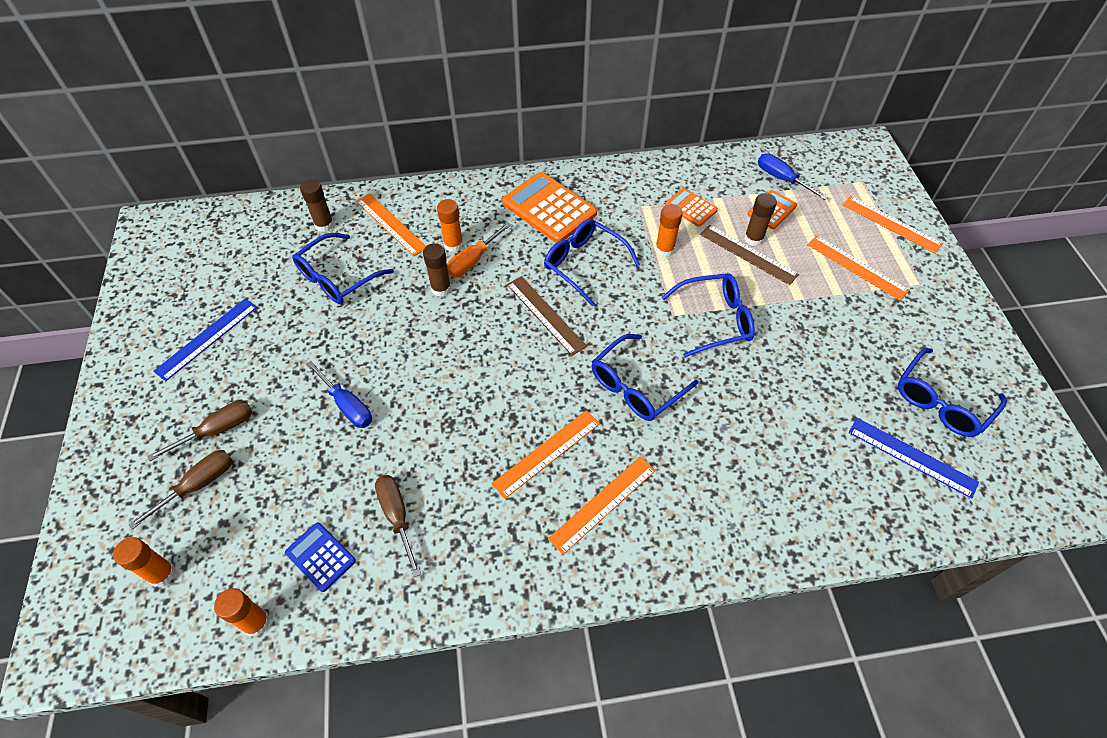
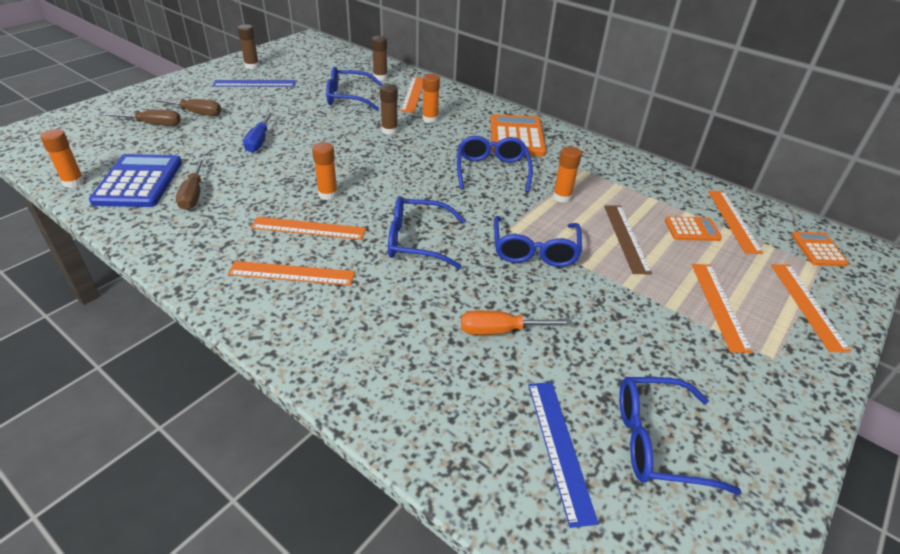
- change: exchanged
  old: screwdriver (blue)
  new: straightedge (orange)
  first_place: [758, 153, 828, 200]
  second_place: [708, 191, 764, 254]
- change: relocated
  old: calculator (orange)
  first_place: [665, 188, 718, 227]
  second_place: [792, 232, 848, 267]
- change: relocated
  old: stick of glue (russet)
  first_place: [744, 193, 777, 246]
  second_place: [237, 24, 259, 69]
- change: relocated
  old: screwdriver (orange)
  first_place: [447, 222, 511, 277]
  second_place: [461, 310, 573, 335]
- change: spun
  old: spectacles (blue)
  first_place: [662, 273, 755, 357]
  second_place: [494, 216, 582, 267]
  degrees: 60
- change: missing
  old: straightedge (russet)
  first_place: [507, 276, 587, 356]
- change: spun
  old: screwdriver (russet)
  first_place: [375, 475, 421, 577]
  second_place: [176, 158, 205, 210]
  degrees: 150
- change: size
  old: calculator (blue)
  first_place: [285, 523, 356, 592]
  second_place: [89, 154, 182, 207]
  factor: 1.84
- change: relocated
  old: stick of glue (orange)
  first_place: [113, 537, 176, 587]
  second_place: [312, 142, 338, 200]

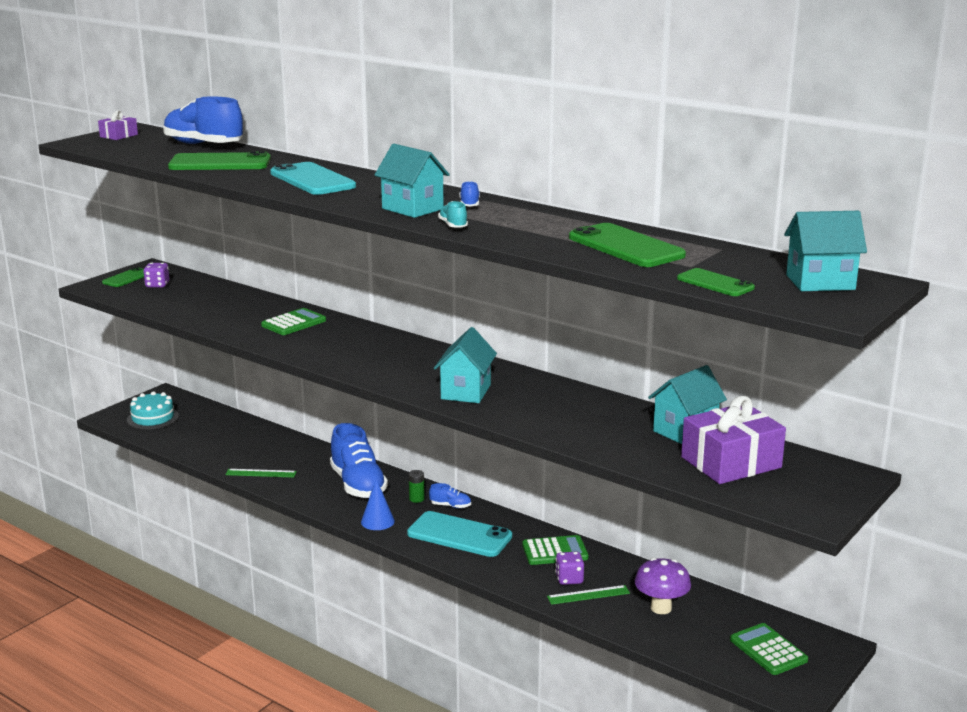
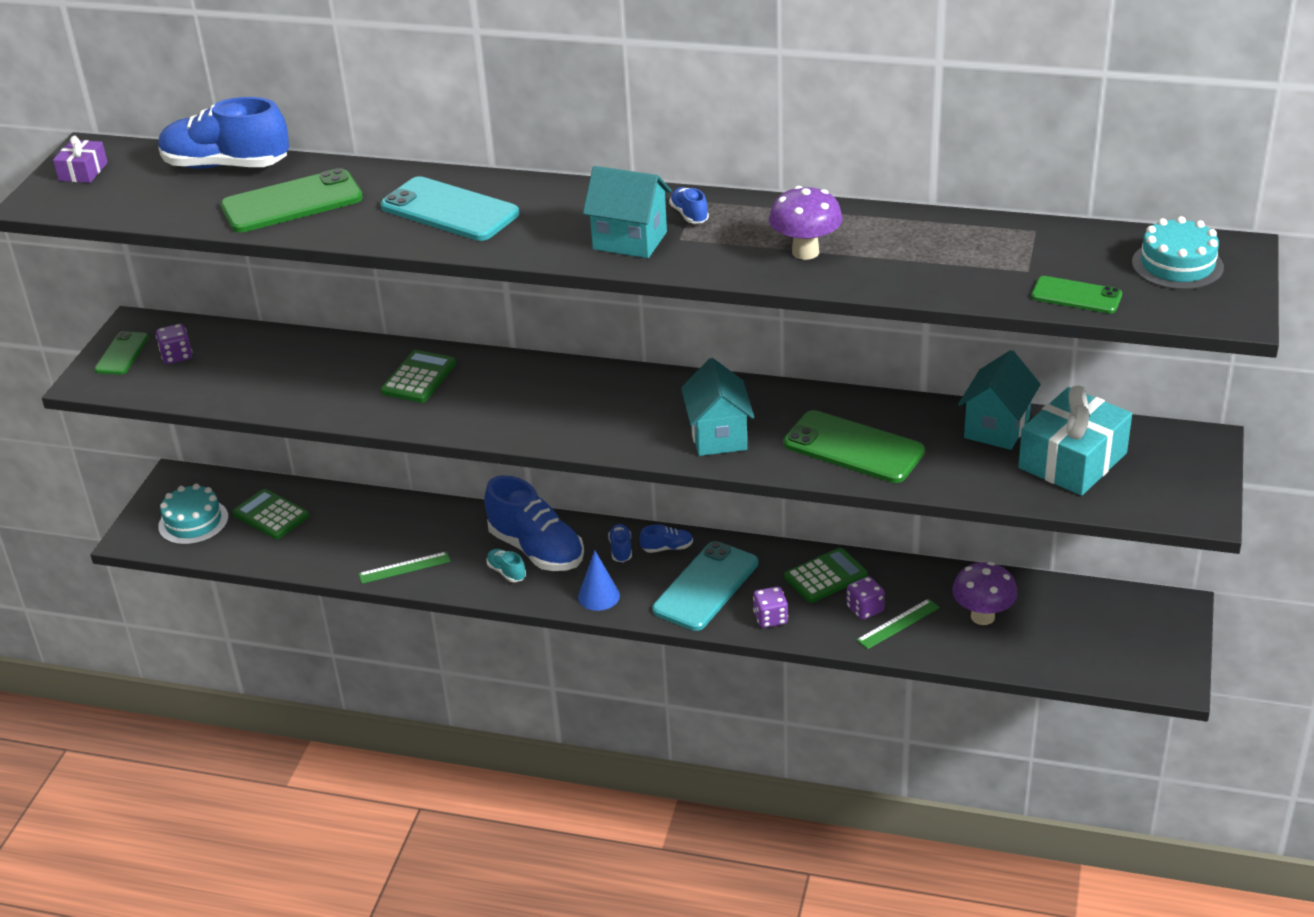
- change: relocated
  old: shoe (teal)
  first_place: [438, 201, 468, 228]
  second_place: [486, 549, 526, 582]
- change: exchanged
  old: house (teal)
  new: layer cake (teal)
  first_place: [784, 211, 867, 291]
  second_place: [1132, 216, 1224, 290]
- change: relocated
  old: phone (leaf-green)
  first_place: [569, 223, 686, 267]
  second_place: [783, 410, 925, 483]
- change: colour
  old: wrapped gift (purple)
  new: wrapped gift (teal)
  first_place: [681, 396, 786, 484]
  second_place: [1018, 386, 1132, 496]
- change: exchanged
  old: AA battery (leaf-green)
  new: shoe (blue)
  first_place: [409, 470, 425, 503]
  second_place: [608, 524, 632, 562]
- change: spun
  old: phone (teal)
  first_place: [407, 511, 512, 557]
  second_place: [652, 541, 758, 631]
  degrees: -60
- change: relocated
  old: calculator (leaf-green)
  first_place: [730, 623, 808, 675]
  second_place: [232, 489, 309, 539]
- change: appeared
  new: toadstool (purple)
  second_place: [769, 186, 843, 260]
- change: appeared
  new: die (purple)
  second_place: [753, 587, 788, 628]

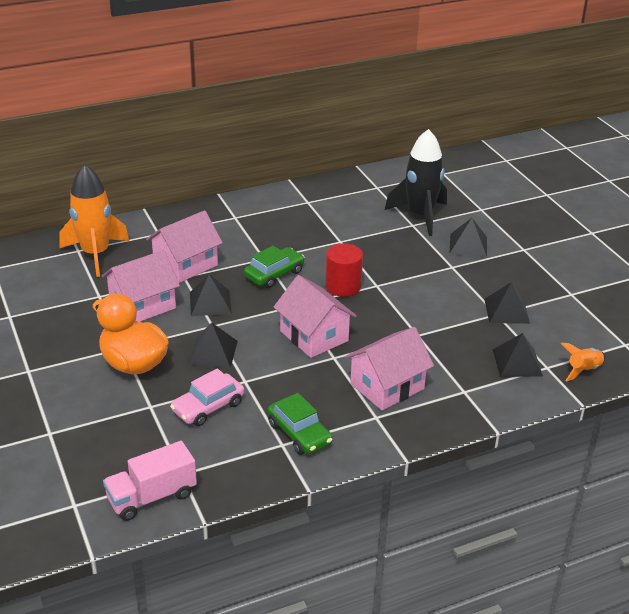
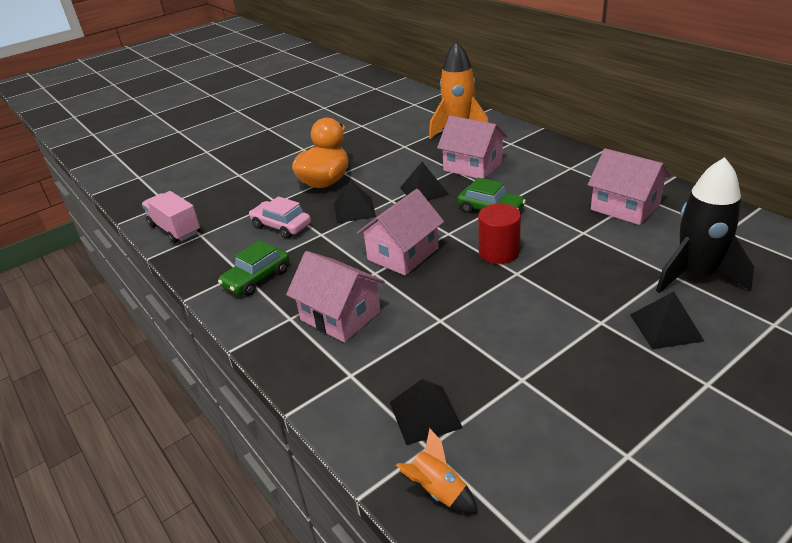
- change: relocated
  old: house (rosy)
  first_place: [102, 250, 180, 322]
  second_place: [588, 148, 671, 225]
- change: missing
  old: solid pyramid (black)
  first_place: [484, 282, 530, 324]

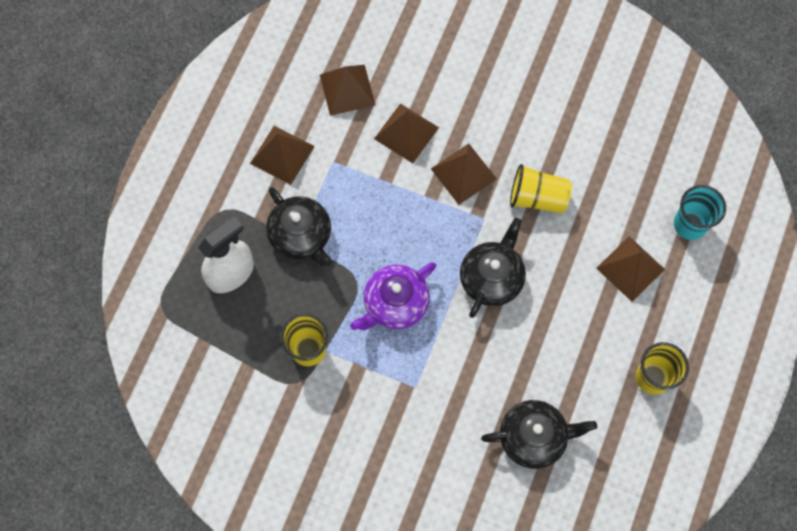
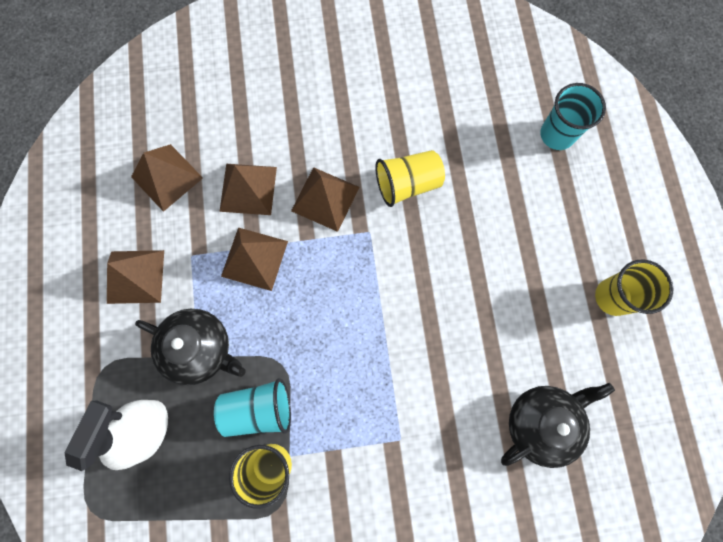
- change: missing
  old: china teapot (black)
  first_place: [460, 218, 526, 318]
- change: relocated
  old: solid pyramid (russet)
  first_place: [596, 236, 665, 302]
  second_place: [221, 227, 288, 291]
- change: missing
  old: china teapot (purple)
  first_place: [350, 262, 436, 330]
- change: appeared
  new: beaker (teal)
  second_place: [214, 378, 291, 437]

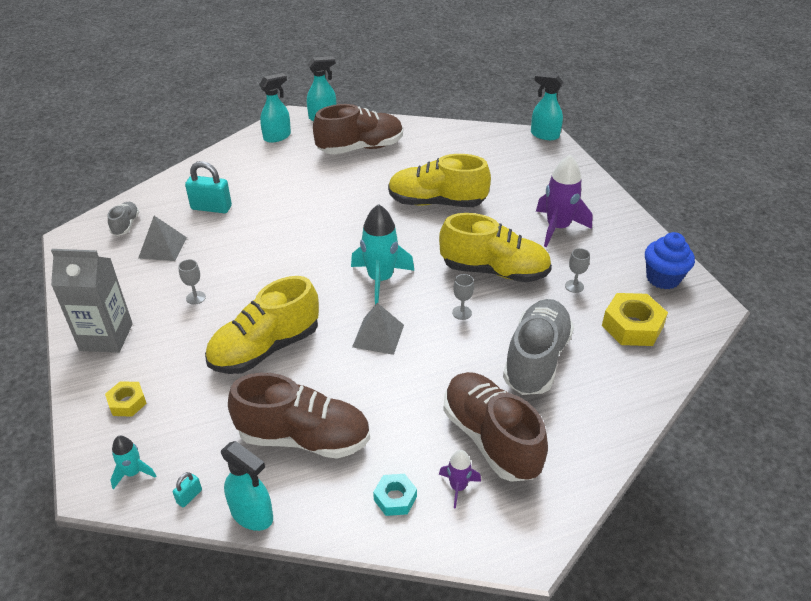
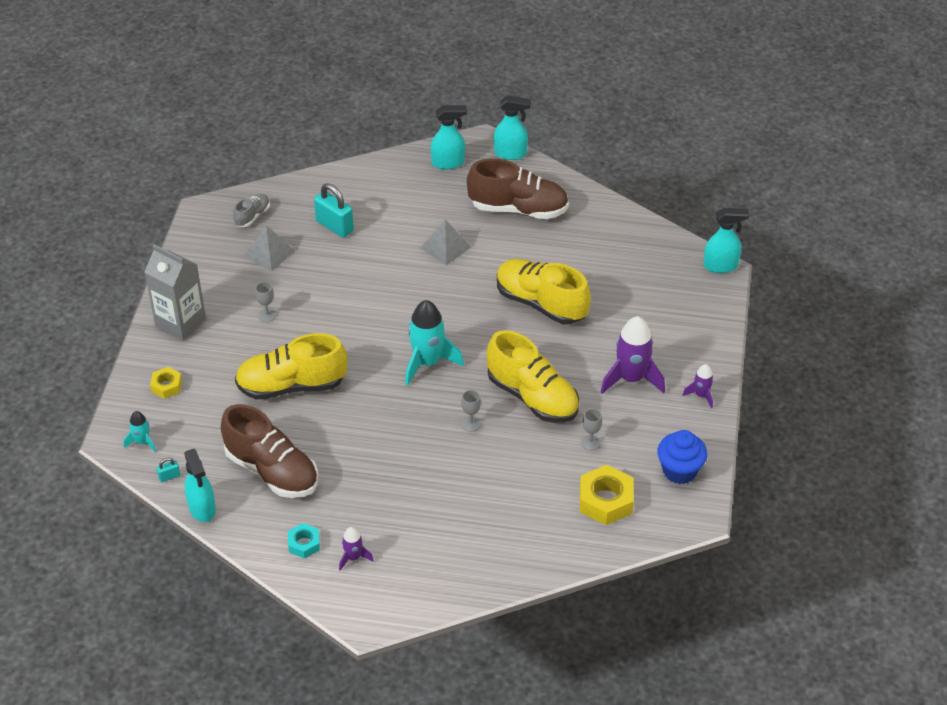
- change: spun
  old: spray bottle (teal)
  first_place: [531, 73, 563, 140]
  second_place: [704, 208, 749, 273]
  degrees: 120
- change: missing
  old: shoe (gray)
  first_place: [503, 299, 574, 395]
- change: relocated
  old: solid pyramid (gray)
  first_place: [352, 303, 404, 355]
  second_place: [421, 219, 471, 266]
- change: missing
  old: shoe (russet)
  first_place: [443, 372, 548, 482]
- change: appeared
  new: toy rocket (purple)
  second_place: [683, 364, 714, 408]

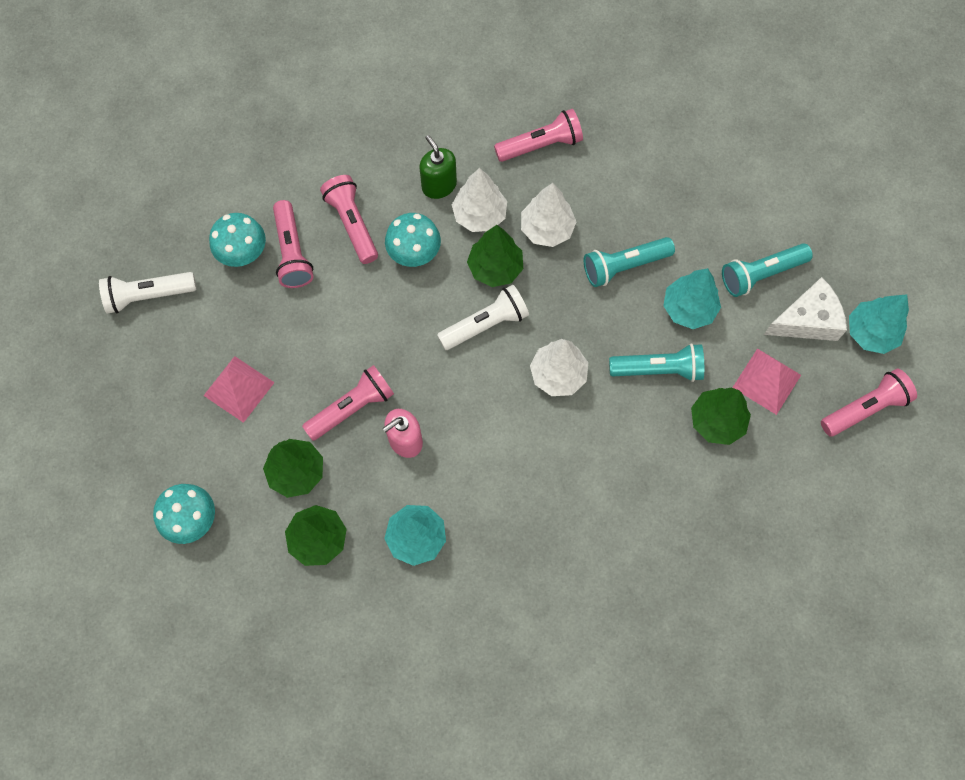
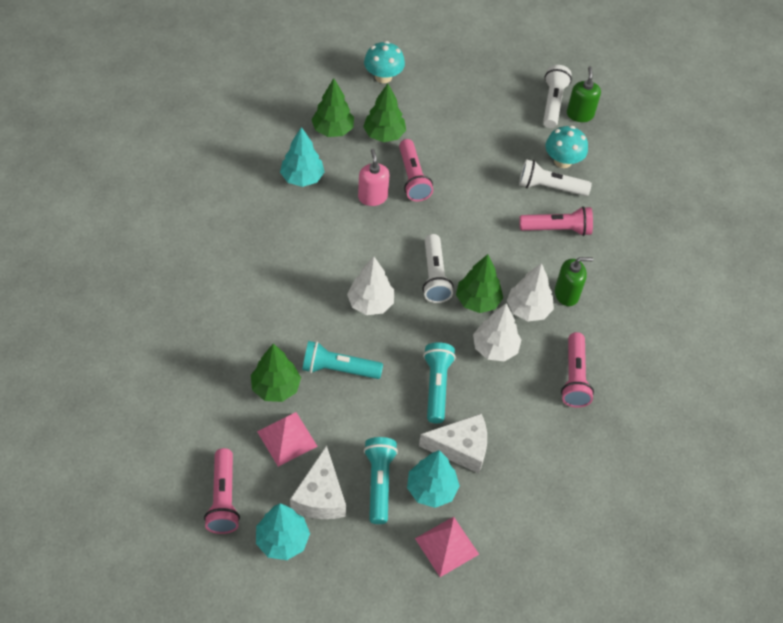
- change: colour
  old: flashlight (rosy)
  new: flashlight (snow-white)
  first_place: [273, 200, 314, 288]
  second_place: [519, 159, 592, 196]
- change: missing
  old: toadstool (teal)
  first_place: [385, 213, 441, 267]
- change: relocated
  old: toy tree (teal)
  first_place: [663, 268, 721, 329]
  second_place: [407, 450, 460, 508]
- change: spun
  old: flashlight (teal)
  first_place: [609, 343, 704, 382]
  second_place: [302, 341, 383, 379]
  degrees: 75
- change: relocated
  old: solid pyramid (rosy)
  first_place: [203, 356, 275, 423]
  second_place: [415, 517, 479, 577]
- change: appeared
  new: pump bottle (leaf-green)
  second_place: [567, 66, 601, 122]
- change: appeared
  new: cheese (snow-white)
  second_place: [419, 413, 487, 474]

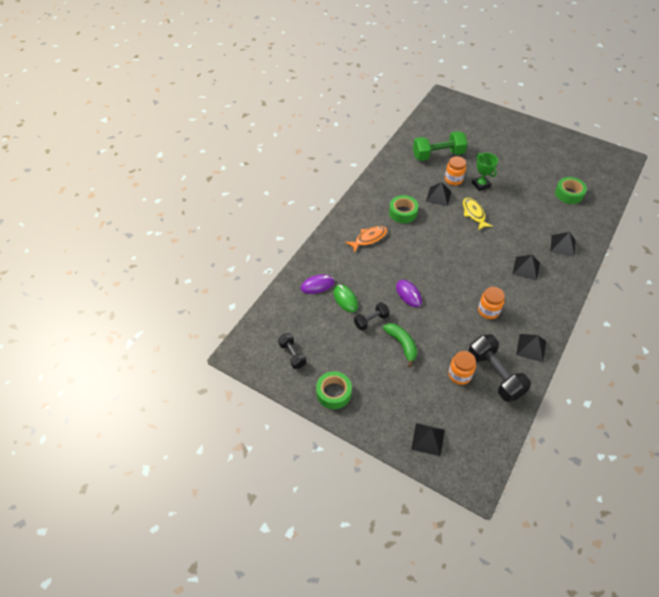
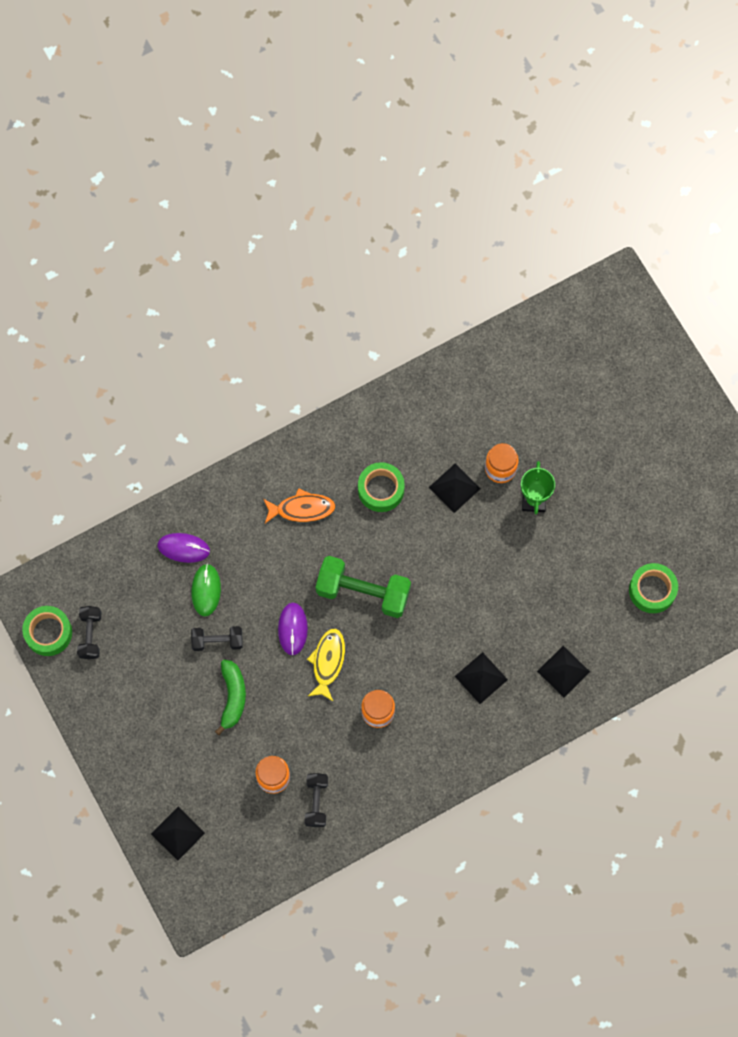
- change: relocated
  old: free weight (leaf-green)
  first_place: [413, 131, 468, 161]
  second_place: [316, 556, 411, 618]
- change: relocated
  old: fish (yellow)
  first_place: [463, 198, 493, 230]
  second_place: [307, 629, 345, 701]
- change: size
  old: free weight (black)
  first_place: [468, 334, 531, 402]
  second_place: [304, 773, 328, 827]
  factor: 0.56
- change: missing
  old: solid pyramid (black)
  first_place: [516, 334, 546, 362]
- change: relocated
  old: sticky tape (leaf-green)
  first_place: [316, 371, 352, 409]
  second_place: [22, 606, 72, 656]

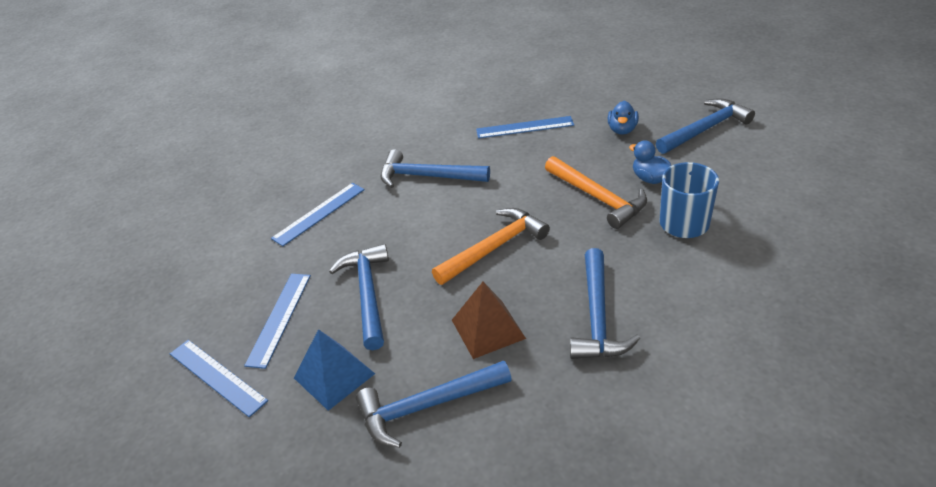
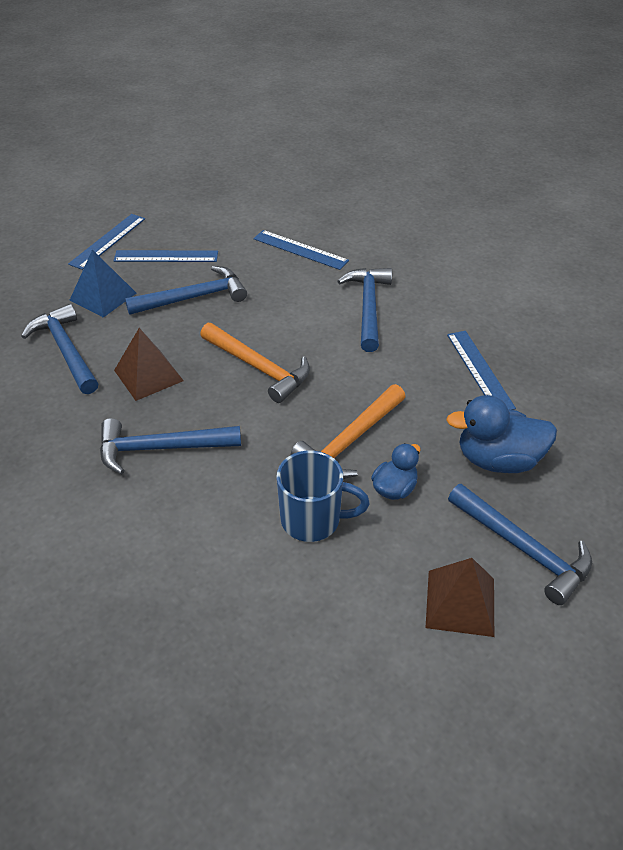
- change: size
  old: rubber duck (blue)
  first_place: [608, 101, 639, 135]
  second_place: [446, 395, 557, 473]
  factor: 1.7
- change: appeared
  new: solid pyramid (russet)
  second_place: [426, 558, 494, 637]

